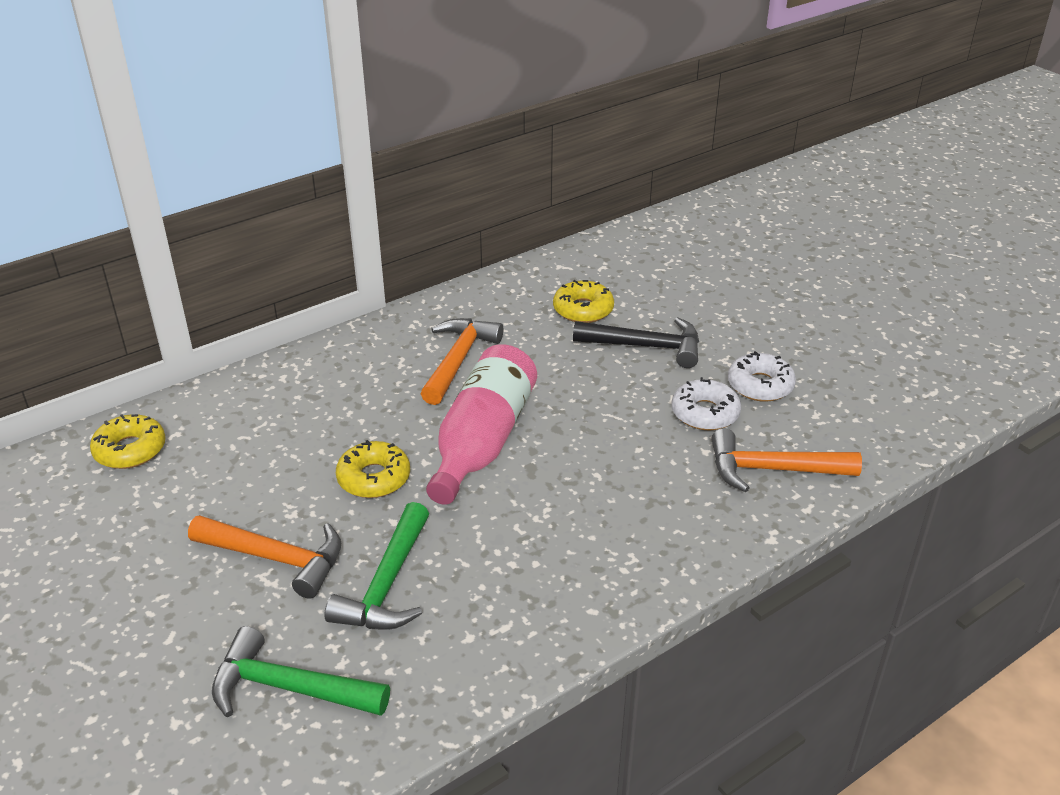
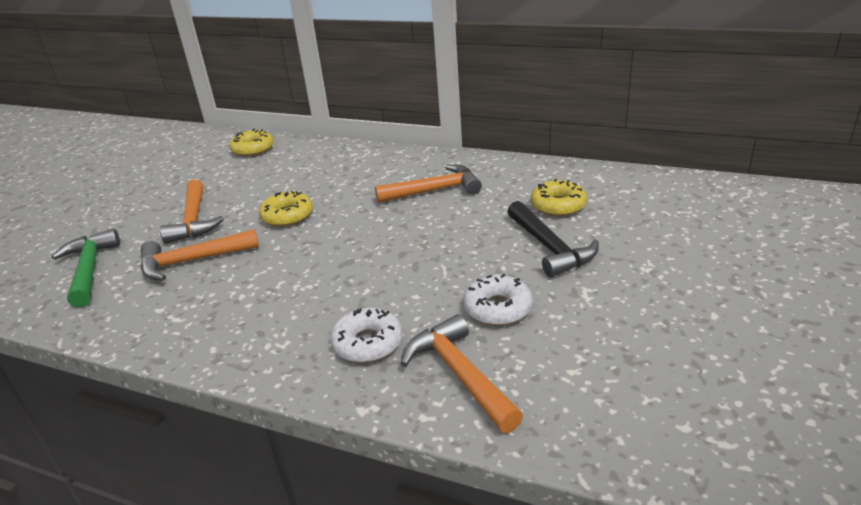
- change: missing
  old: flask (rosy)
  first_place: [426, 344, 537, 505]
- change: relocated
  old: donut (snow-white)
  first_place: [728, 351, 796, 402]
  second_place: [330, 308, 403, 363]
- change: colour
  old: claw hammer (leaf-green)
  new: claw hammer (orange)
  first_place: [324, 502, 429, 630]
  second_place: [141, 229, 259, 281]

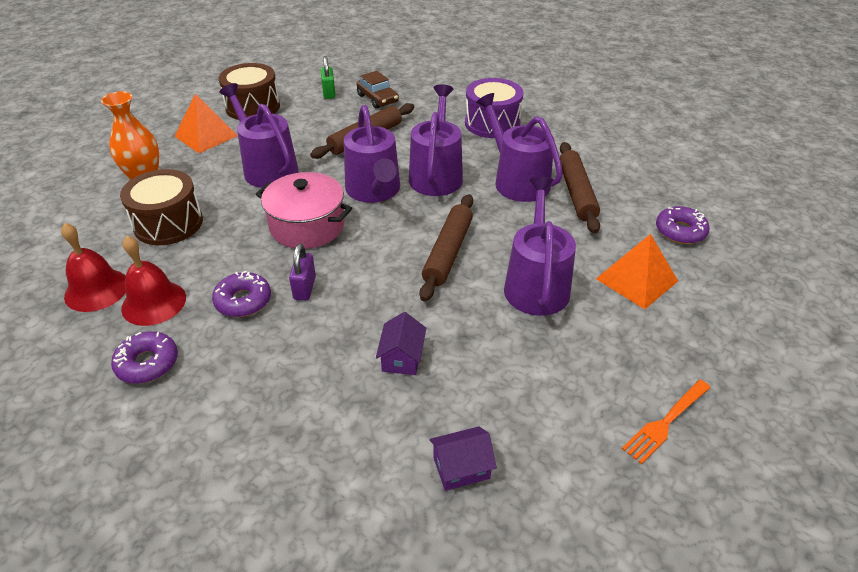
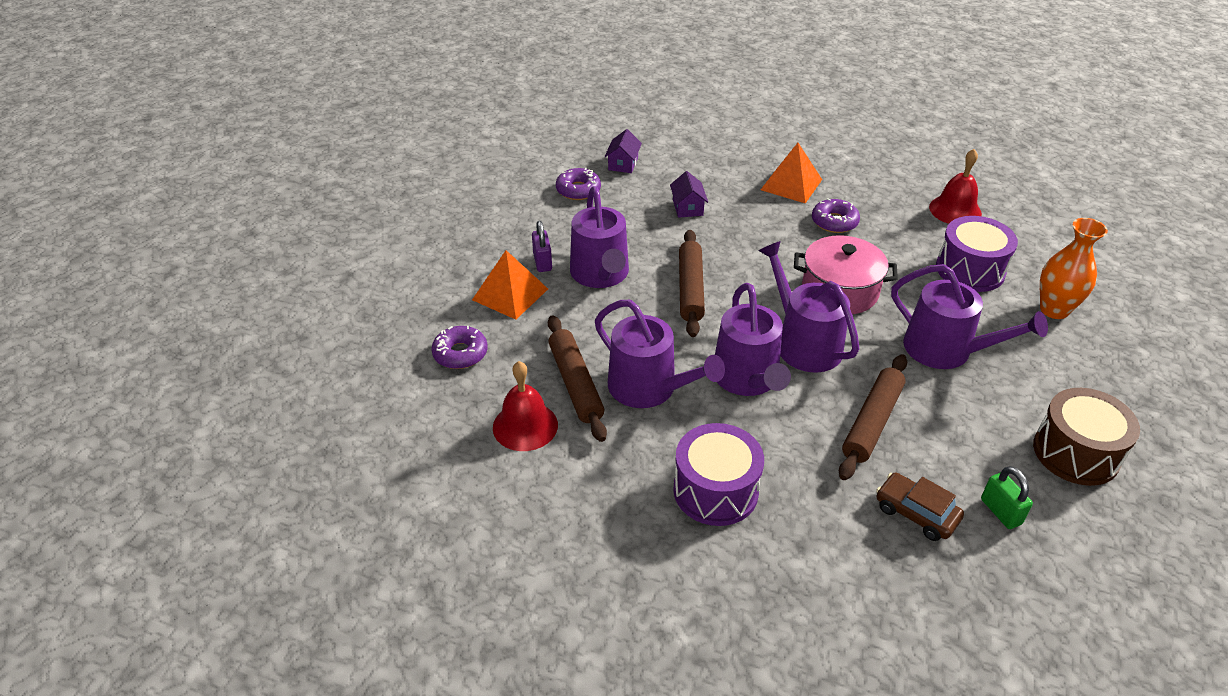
- change: relocated
  old: solid pyramid (orange)
  first_place: [175, 94, 238, 153]
  second_place: [761, 143, 822, 204]
- change: colour
  old: toy drum (russet)
  new: toy drum (purple)
  first_place: [120, 169, 203, 245]
  second_place: [936, 216, 1018, 292]
- change: relocated
  old: hand bell (red)
  first_place: [121, 236, 186, 326]
  second_place: [493, 361, 558, 451]
- change: relocated
  old: small lock (purple)
  first_place: [289, 244, 316, 300]
  second_place: [532, 221, 552, 272]
- change: relocated
  old: donut (purple)
  first_place: [111, 331, 178, 384]
  second_place: [556, 168, 601, 200]
- change: missing
  old: fork (orange)
  first_place: [622, 380, 711, 464]
- change: spun
  old: house (purple)
  first_place: [429, 426, 497, 491]
  second_place: [605, 129, 642, 173]
  degrees: -45

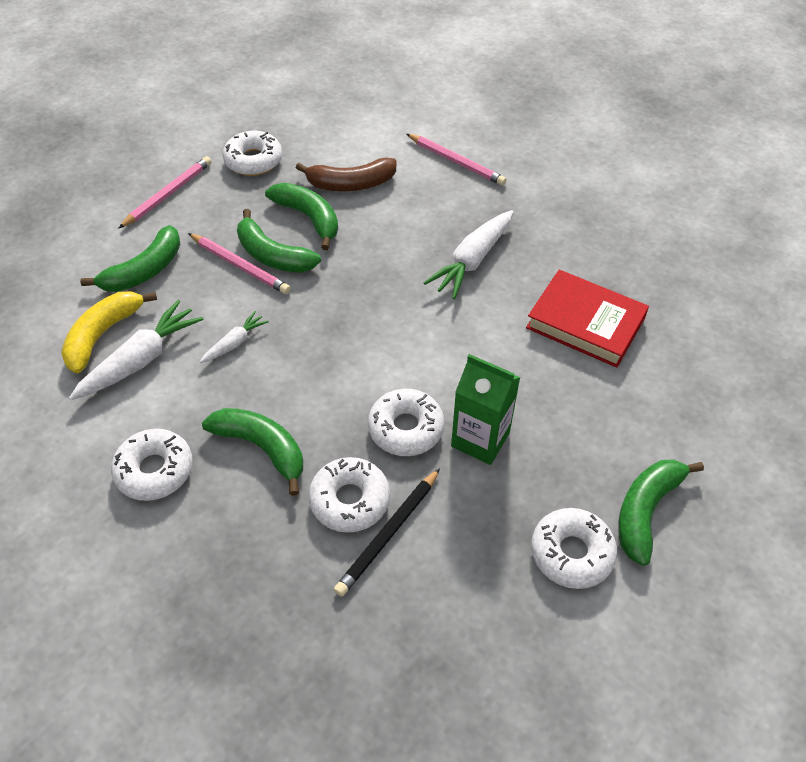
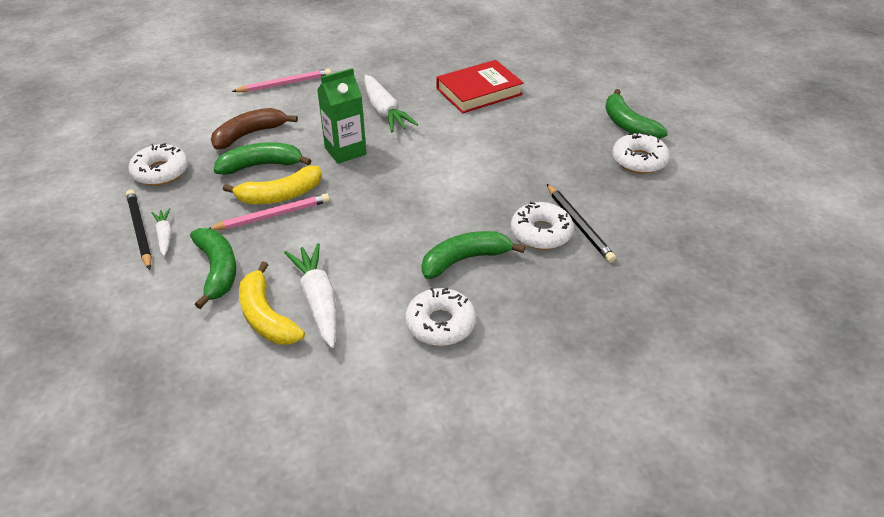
- change: colour
  old: wooden pencil (rosy)
  new: wooden pencil (black)
  first_place: [118, 156, 212, 229]
  second_place: [126, 190, 152, 270]
- change: spun
  old: banana (russet)
  first_place: [296, 158, 397, 191]
  second_place: [211, 108, 298, 149]
  degrees: -150
- change: colour
  old: banana (leaf-green)
  new: banana (yellow)
  first_place: [237, 209, 321, 273]
  second_place: [223, 166, 322, 204]
- change: relocated
  old: toy carrot (snow-white)
  first_place: [200, 311, 269, 363]
  second_place: [151, 208, 172, 256]
- change: relocated
  old: carton (leaf-green)
  first_place: [451, 354, 521, 465]
  second_place: [317, 68, 367, 164]
- change: missing
  old: donut (snow-white)
  first_place: [368, 389, 444, 456]

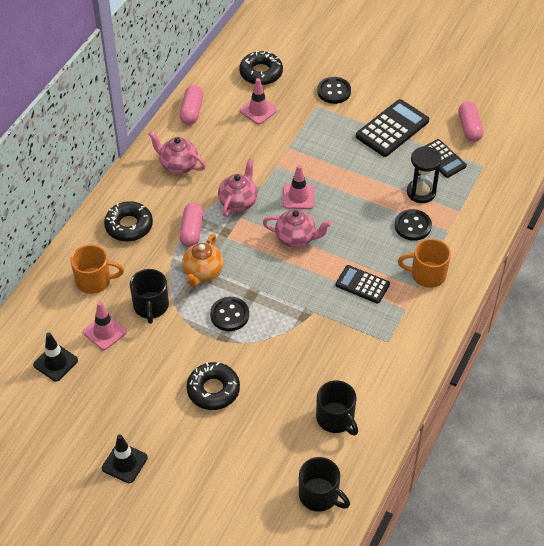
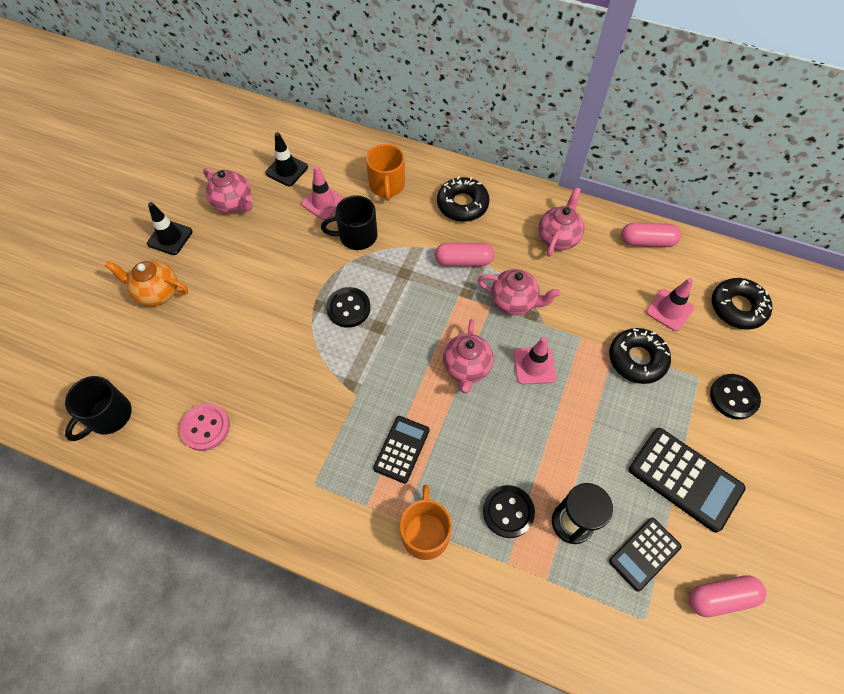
- change: relocated
  old: china teapot (orange)
  first_place: [182, 234, 223, 287]
  second_place: [105, 260, 188, 306]
- change: relocated
  old: donut (black)
  first_place: [187, 362, 240, 410]
  second_place: [609, 328, 671, 384]
- change: exchanged
  old: coffee mug (black)
  new: button (rosy)
  first_place: [316, 380, 358, 435]
  second_place: [179, 403, 230, 451]
- change: appeared
  new: china teapot (rosy)
  second_place: [203, 168, 252, 213]

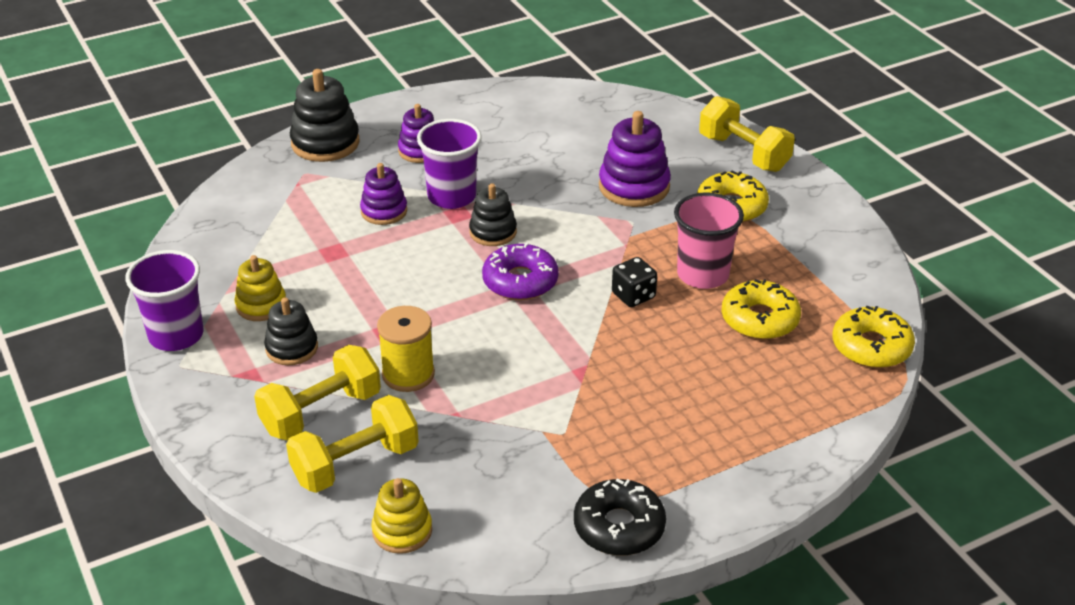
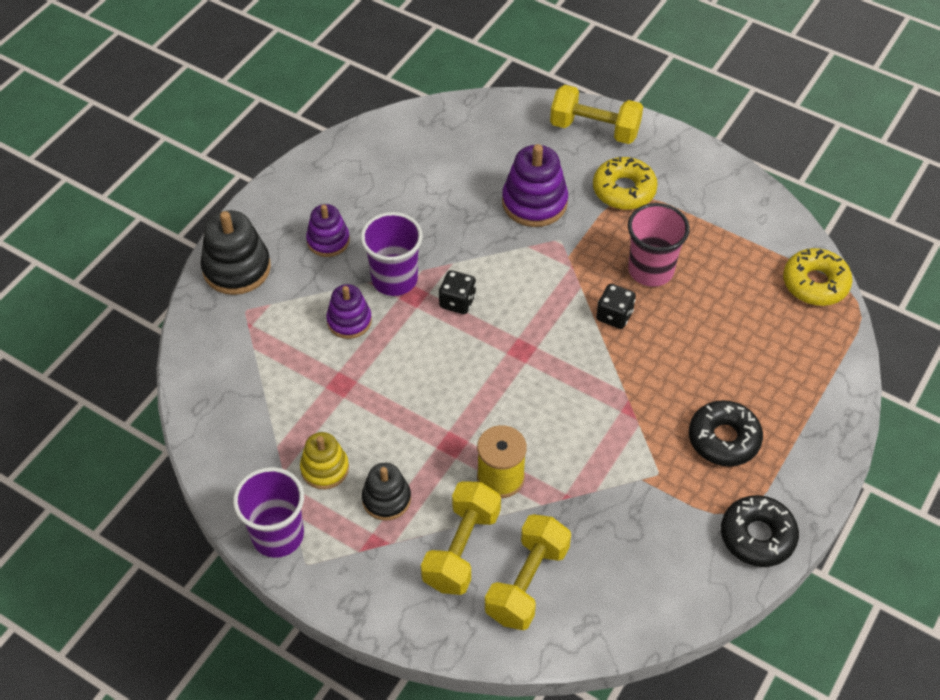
- change: exchanged
  old: stacking toy (black)
  new: die (black)
  first_place: [469, 183, 517, 246]
  second_place: [439, 270, 476, 314]
- change: missing
  old: donut (purple)
  first_place: [482, 243, 559, 300]
- change: missing
  old: donut (yellow)
  first_place: [722, 279, 801, 340]
- change: missing
  old: stacking toy (yellow)
  first_place: [371, 478, 432, 554]
- change: appeared
  new: donut (black)
  second_place: [689, 400, 763, 467]

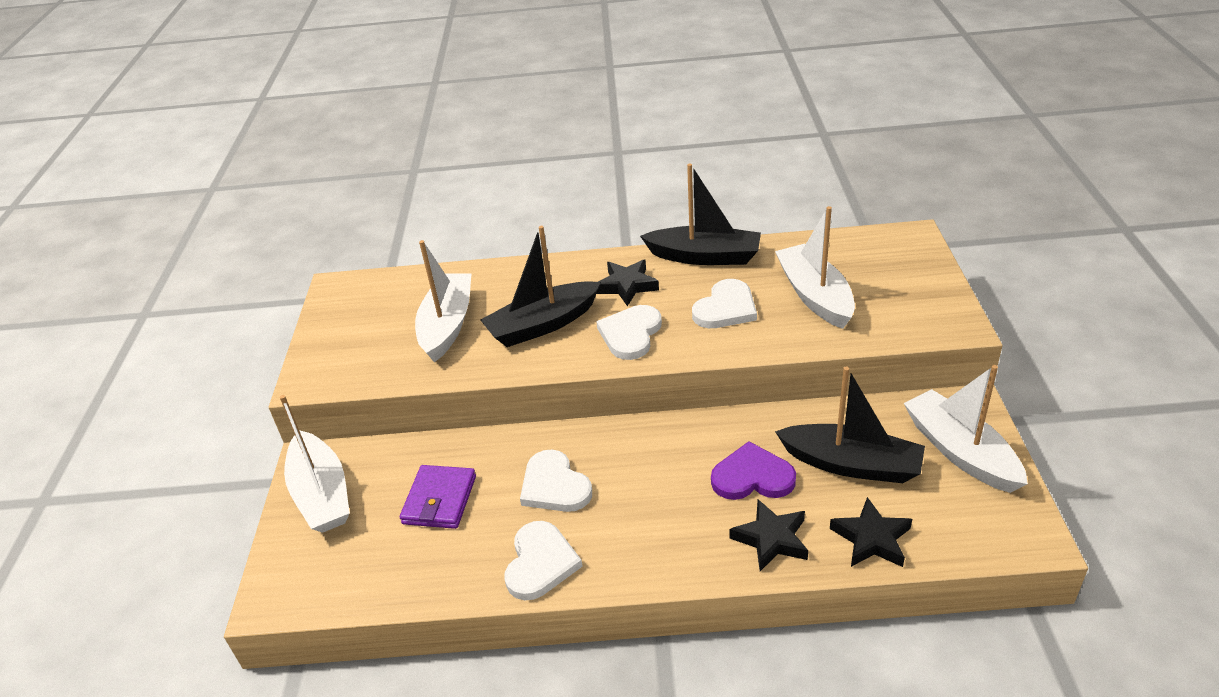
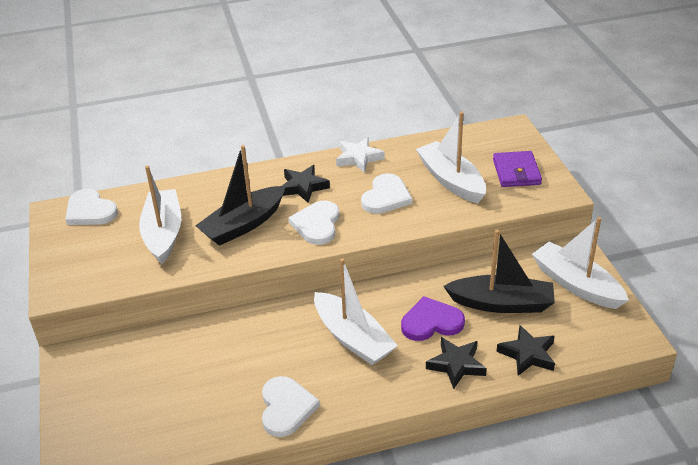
- change: exchanged
  old: boat (black)
  new: star (snow-white)
  first_place: [640, 164, 761, 265]
  second_place: [336, 137, 385, 173]
- change: relocated
  old: boat (snow-white)
  first_place: [280, 395, 350, 533]
  second_place: [314, 258, 398, 365]
- change: relocated
  old: heart (snow-white)
  first_place: [520, 449, 592, 512]
  second_place: [65, 189, 118, 225]
- change: relocated
  old: card wallet (purple)
  first_place: [400, 465, 476, 529]
  second_place: [493, 151, 542, 187]

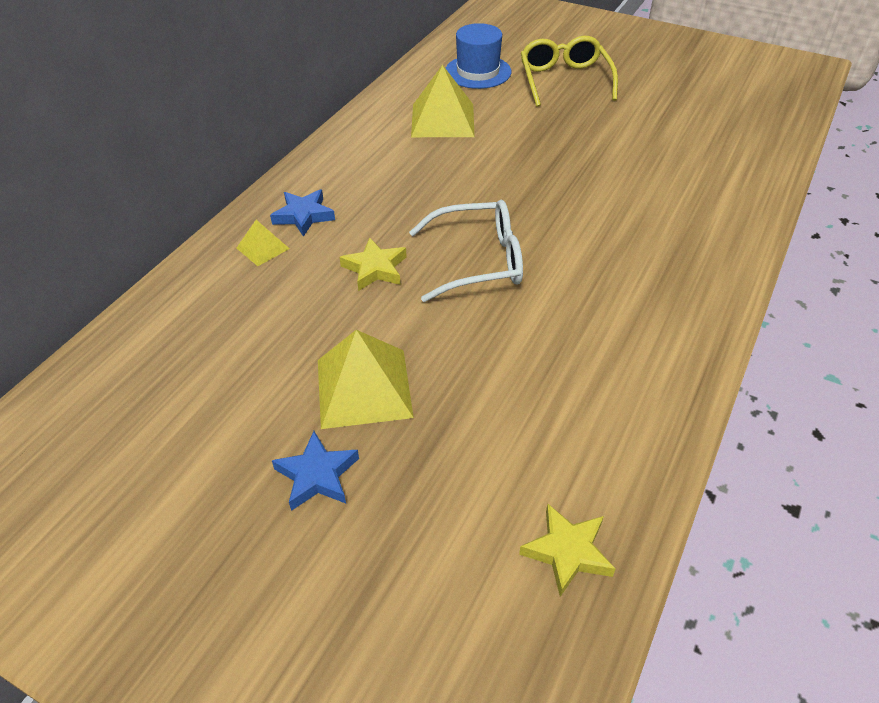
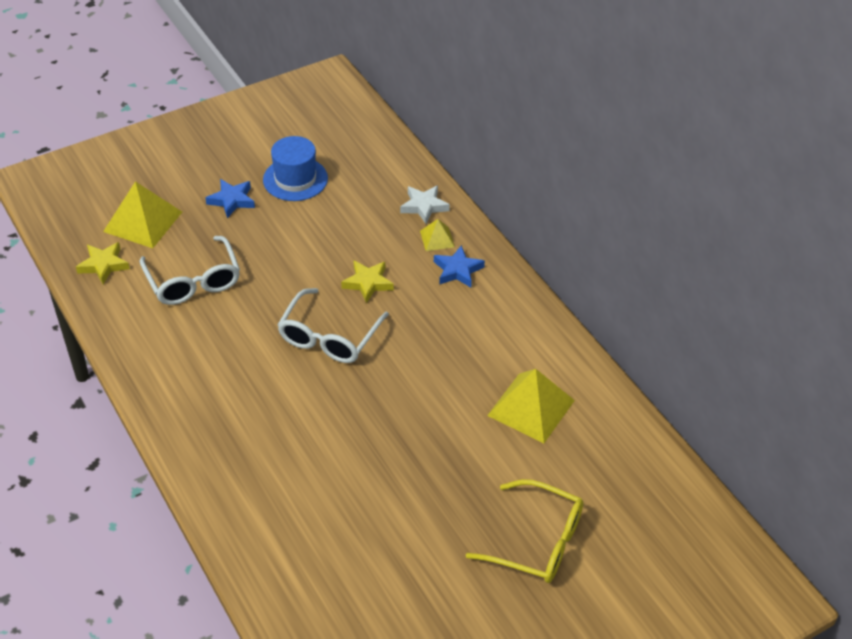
- change: relocated
  old: tall hat (blue)
  first_place: [446, 23, 511, 89]
  second_place: [263, 136, 328, 201]
- change: relocated
  old: solid pyramid (yellow)
  first_place: [318, 330, 414, 429]
  second_place: [103, 181, 182, 248]
- change: appeared
  new: star (snow-white)
  second_place: [400, 185, 450, 224]
- change: appeared
  new: spectacles (snow-white)
  second_place: [140, 236, 240, 305]

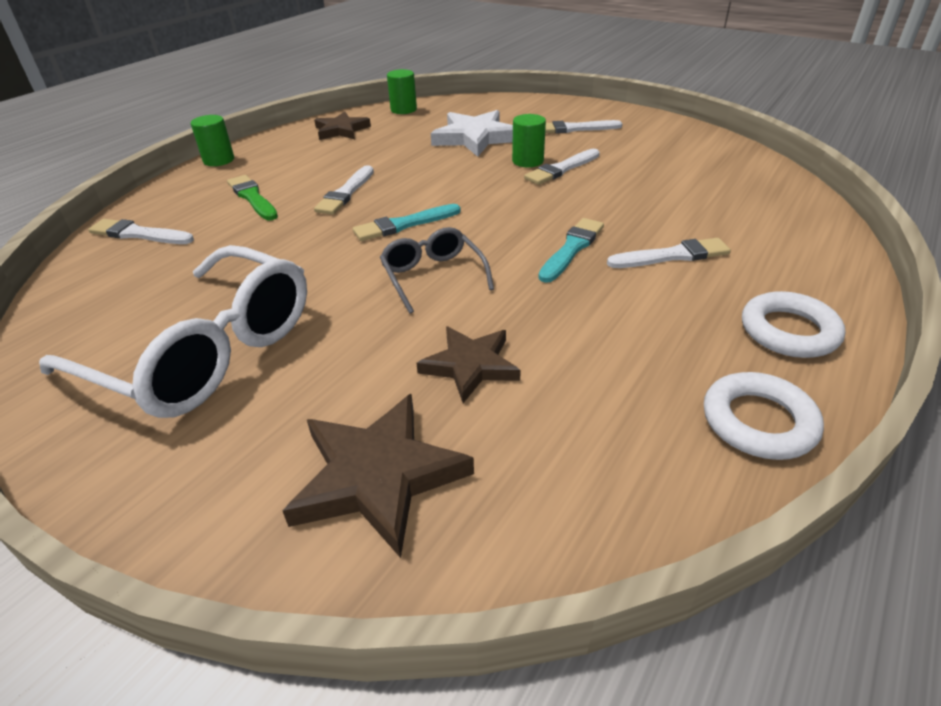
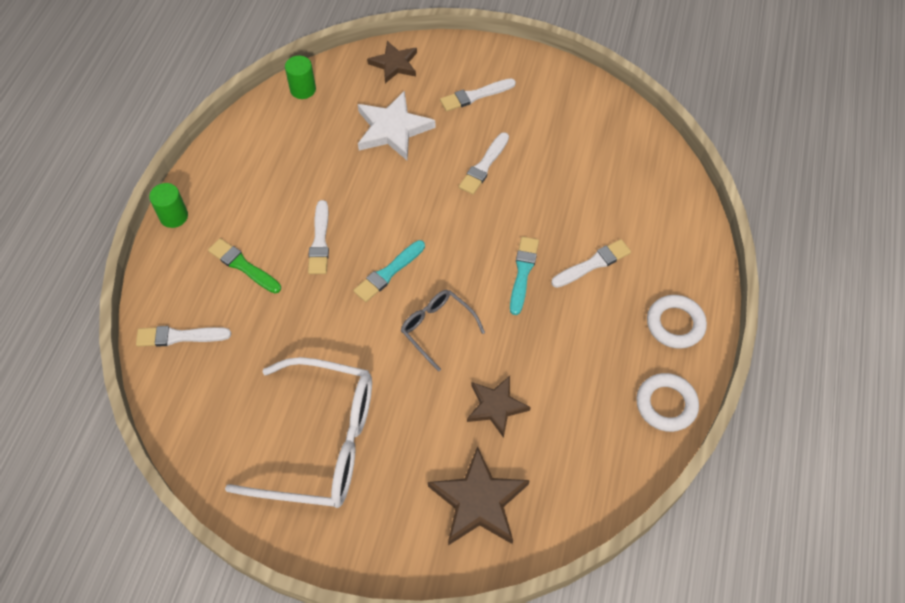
- change: relocated
  old: star (russet)
  first_place: [314, 112, 371, 140]
  second_place: [367, 41, 417, 83]
- change: missing
  old: cylinder shape (leaf-green)
  first_place: [512, 114, 546, 167]

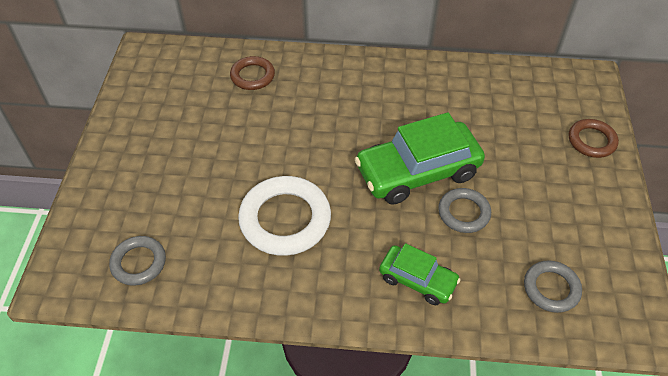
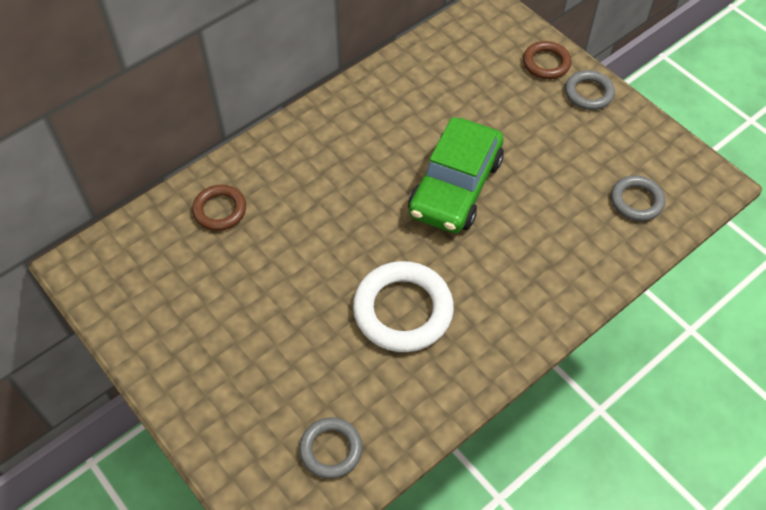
- change: relocated
  old: hoop (gray)
  first_place: [438, 188, 491, 233]
  second_place: [565, 70, 615, 110]
- change: missing
  old: car (leaf-green)
  first_place: [379, 243, 461, 305]

